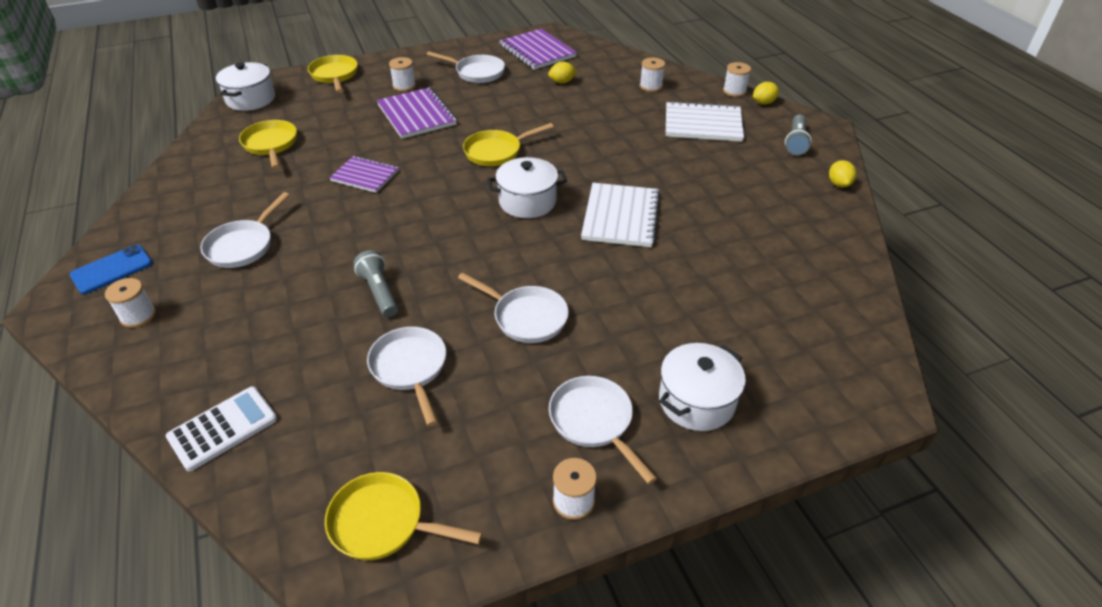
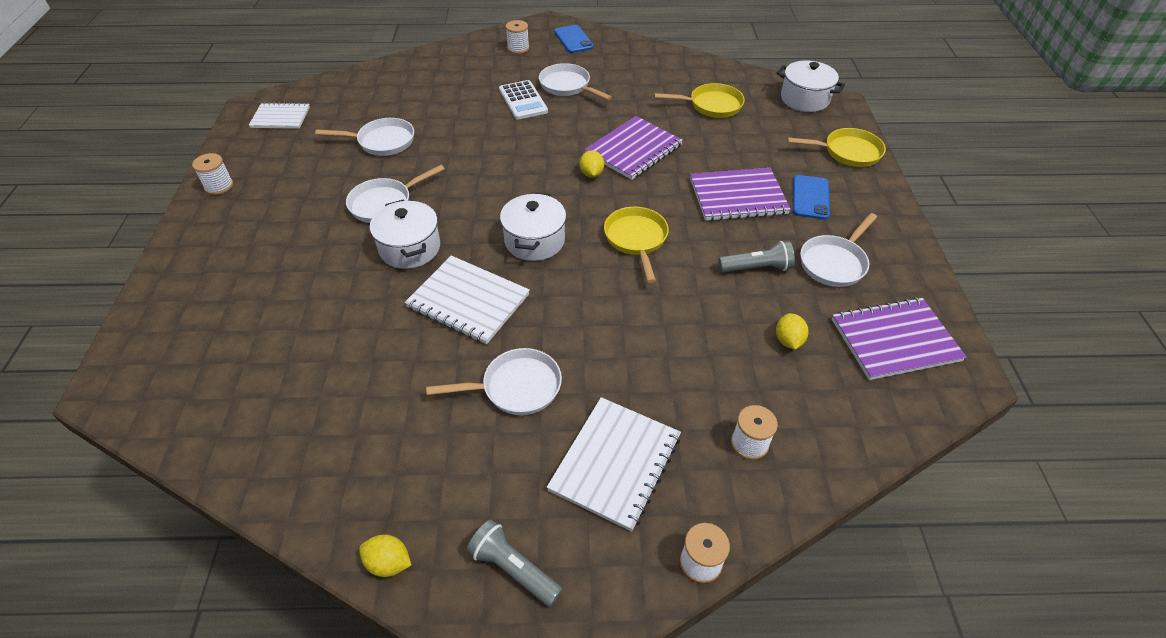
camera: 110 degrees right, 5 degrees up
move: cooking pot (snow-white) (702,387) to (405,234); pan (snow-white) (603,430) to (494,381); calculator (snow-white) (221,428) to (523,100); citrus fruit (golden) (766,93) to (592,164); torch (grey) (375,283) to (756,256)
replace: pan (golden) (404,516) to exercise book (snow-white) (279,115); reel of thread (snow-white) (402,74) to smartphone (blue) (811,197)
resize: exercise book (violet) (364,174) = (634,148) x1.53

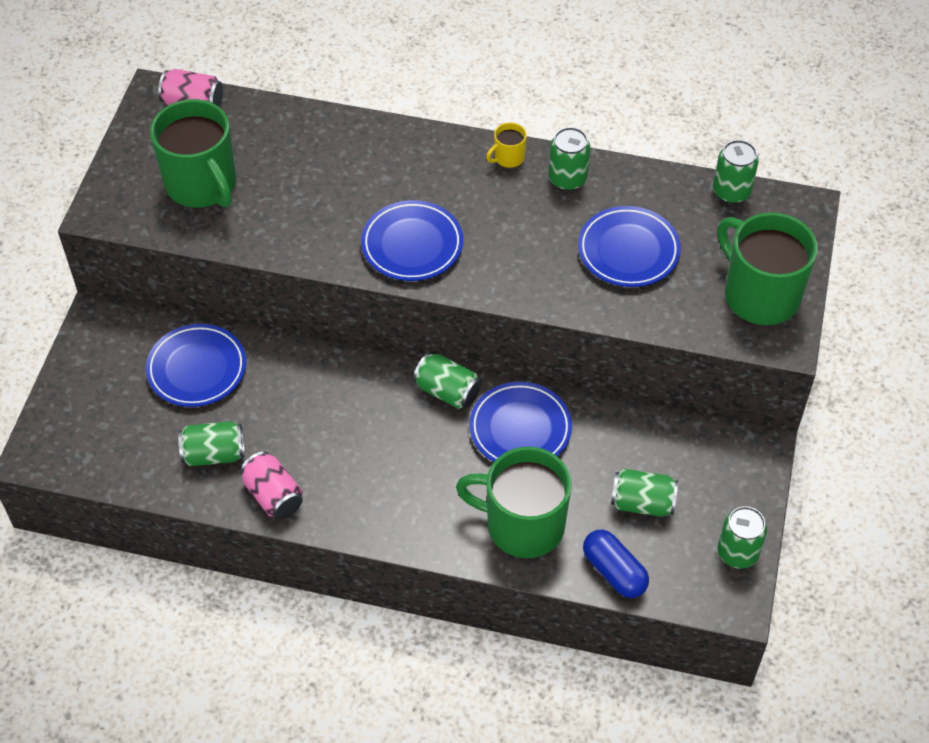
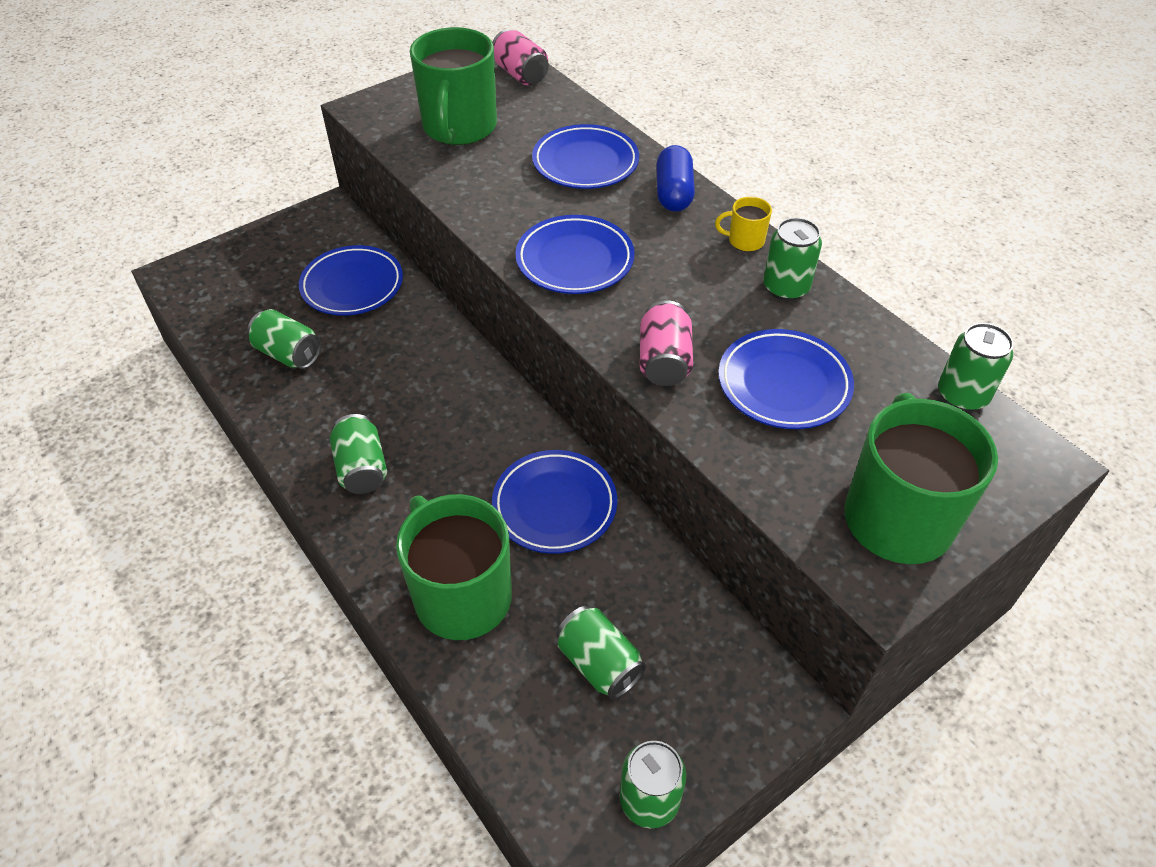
camera: 40 degrees right, 5 degrees down
insert: plate (blue) (585,156)
move: soda can (emerald) (447,381) to (358,454); soda can (rosy) (271,485) to (666,343); pill shape (blue) (616,564) to (675,178)

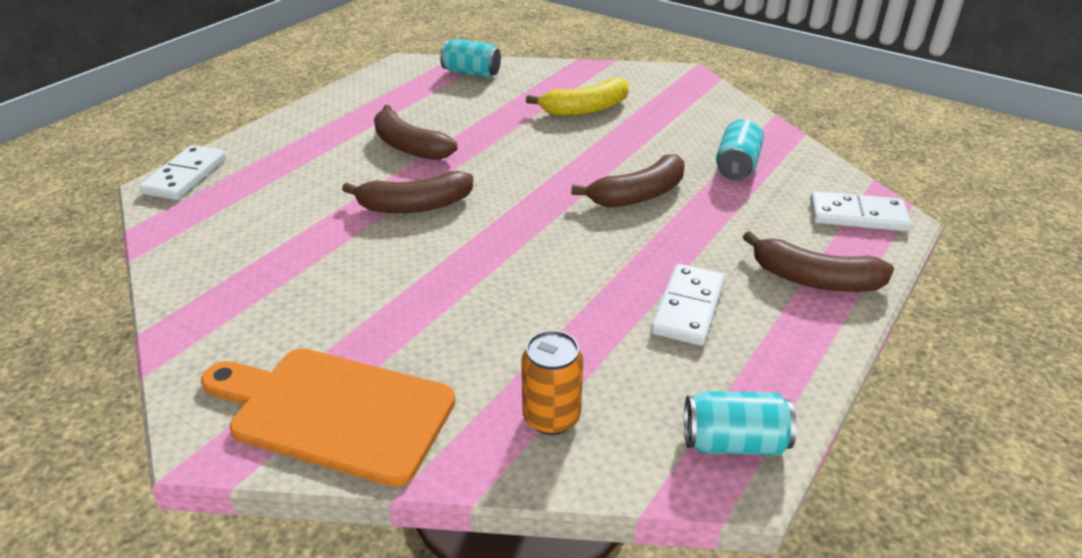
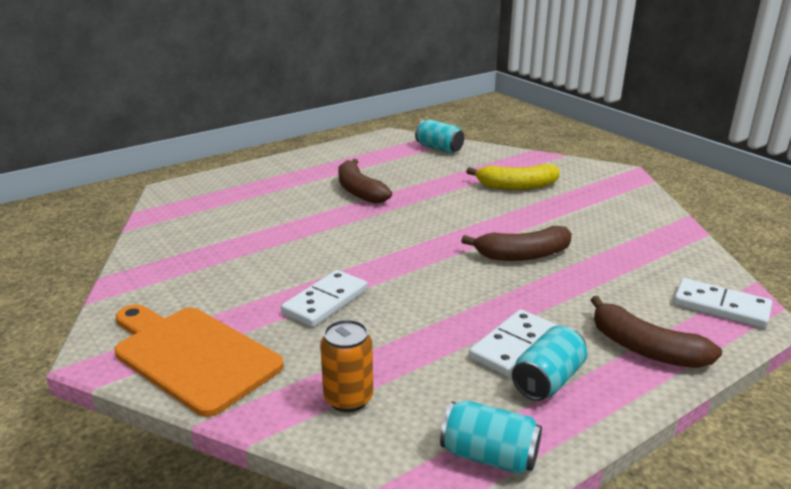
camera: 20 degrees right, 10 degrees down
delete: toy banana (brown) (407,192)
move: domino piece (snow-white) (182,172) to (324,298); soda can (teal) (740,149) to (549,363)

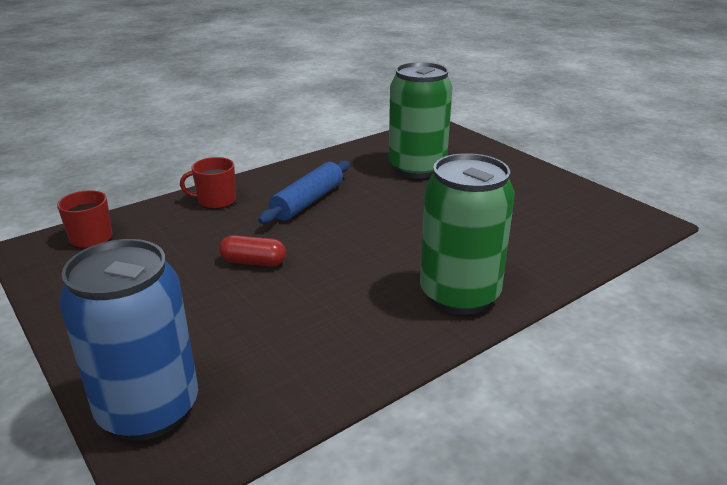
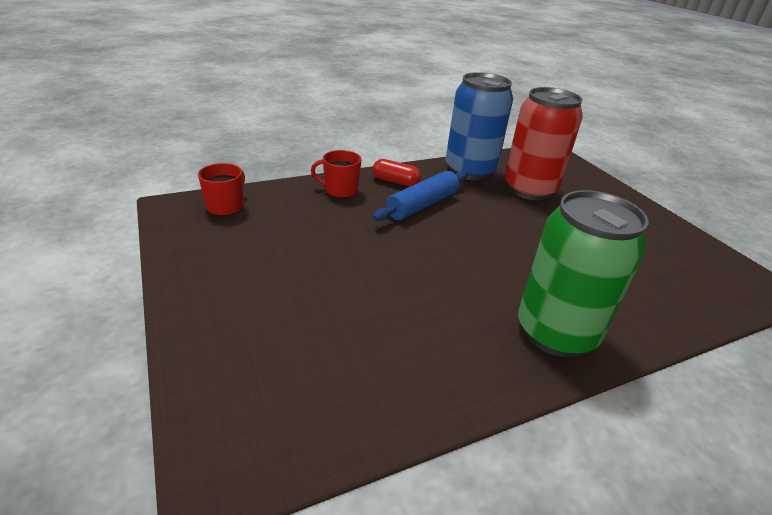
camera: 10 degrees right, 5 degrees up
move: pill shape (scarlet) (252,251) to (397,172); soda can (blue) (128,339) to (479,126)
recolor: soda can (emerald) (421,120) to soda can (scarlet) (544,143)

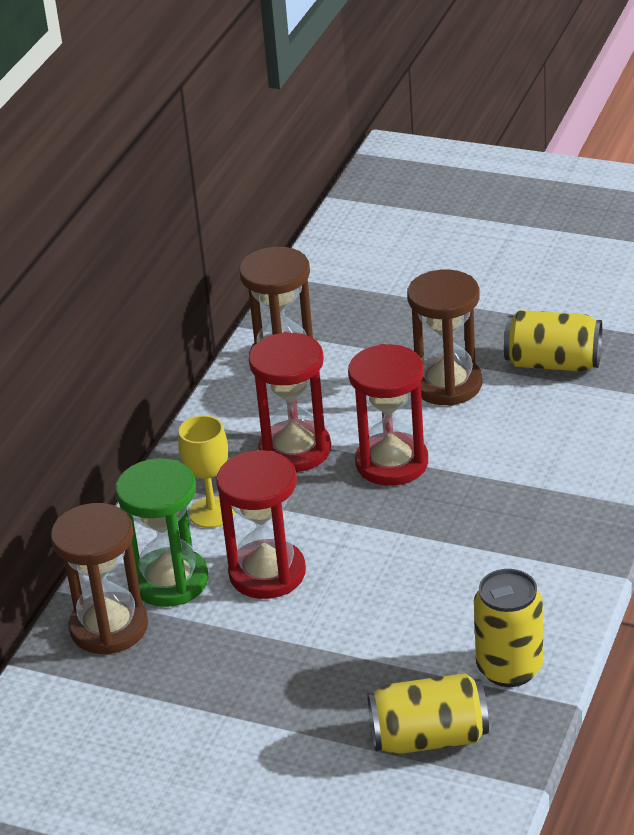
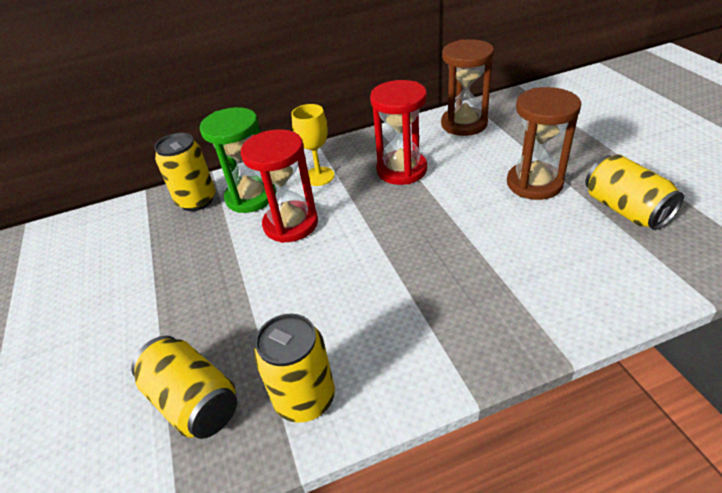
camera: 50 degrees right, 5 degrees up
delete: sand timer (scarlet) (388,415)
replace: sand timer (brown) (99,579) to soda can (golden) (184,172)

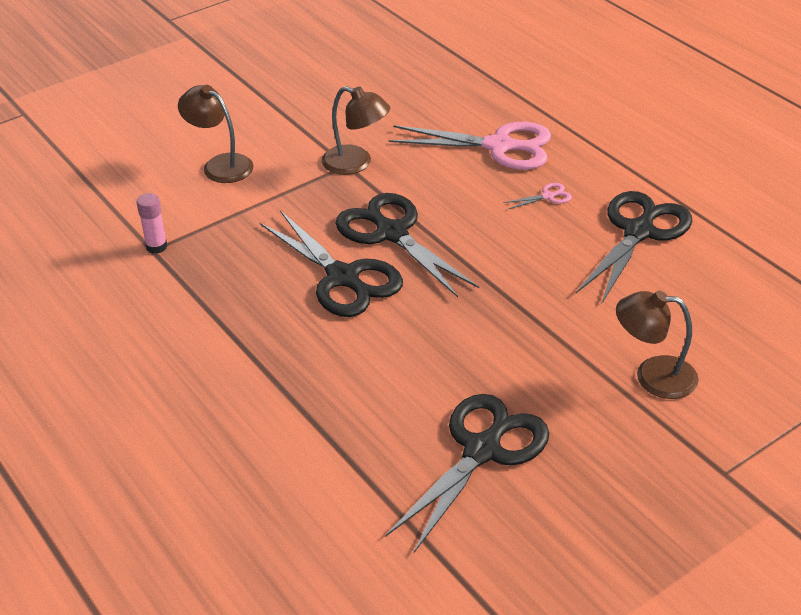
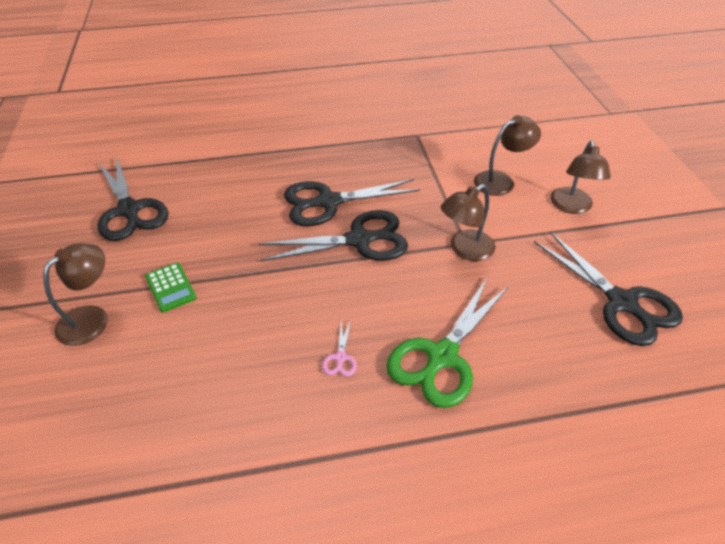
camera: 115 degrees right, 5 degrees up
delete: stick of glue (rosy) (152,223)
insert: calculator (emerald) (170,287); desk lamp (brown) (580,177)
move: scissors (black) (634,247) to (608,288)
recolor: scissors (rosy) (470,146) to scissors (emerald) (447,343)

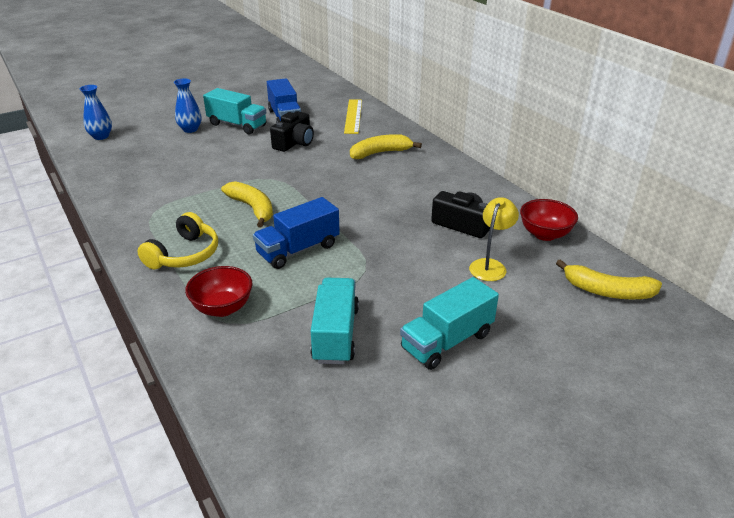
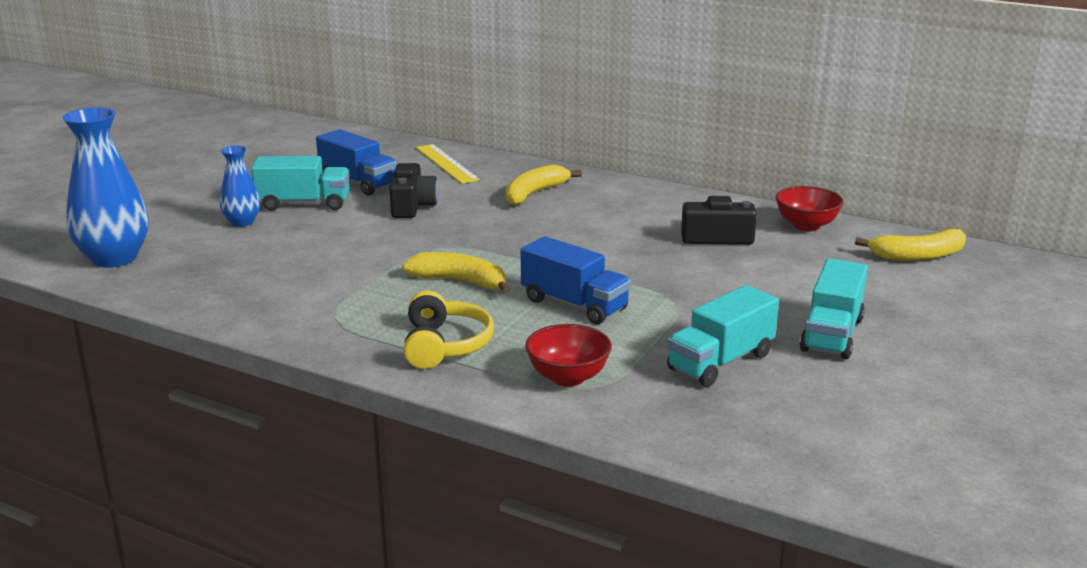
camera: 30 degrees left, 10 degrees down
delete: desk lamp (golden) (494,239)
rotate: lorry (blue) (296,233) = (576,280) 75 degrees counterclockwise; lorry (teal) (334,321) = (723,336) 105 degrees counterclockwise
resize: flower vase (blue) (96,112) = (106,187) x1.82

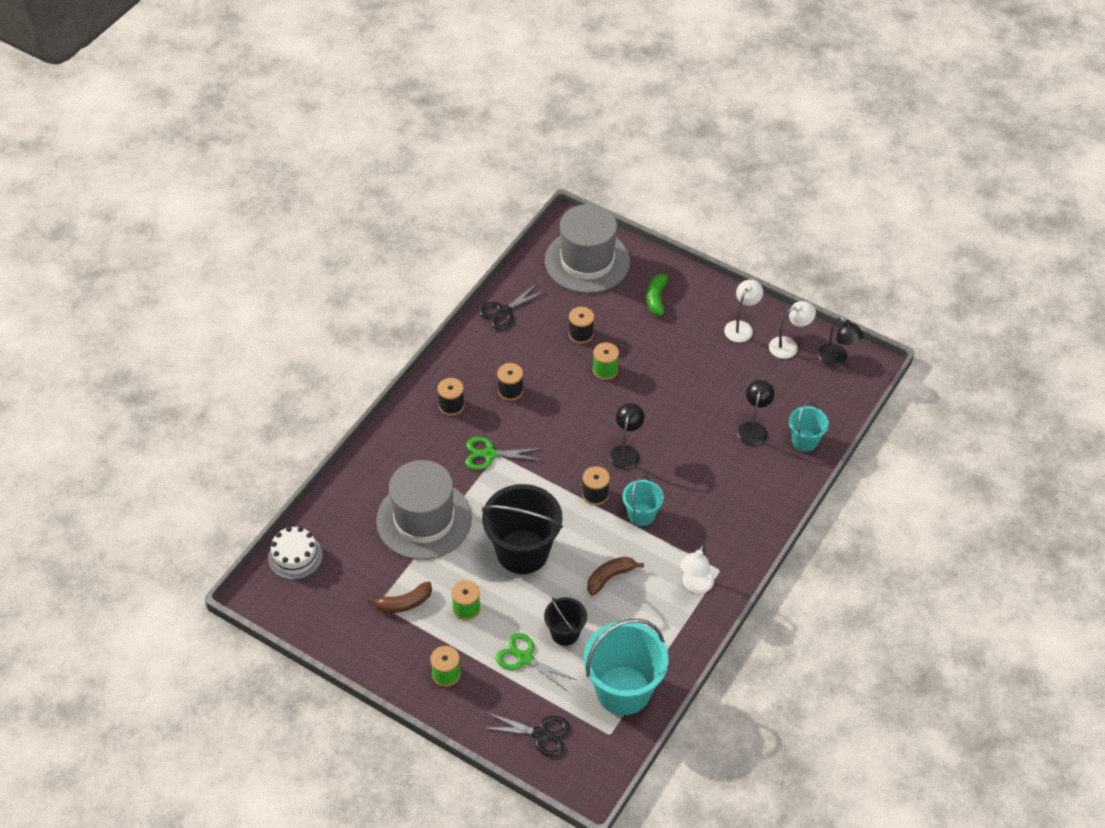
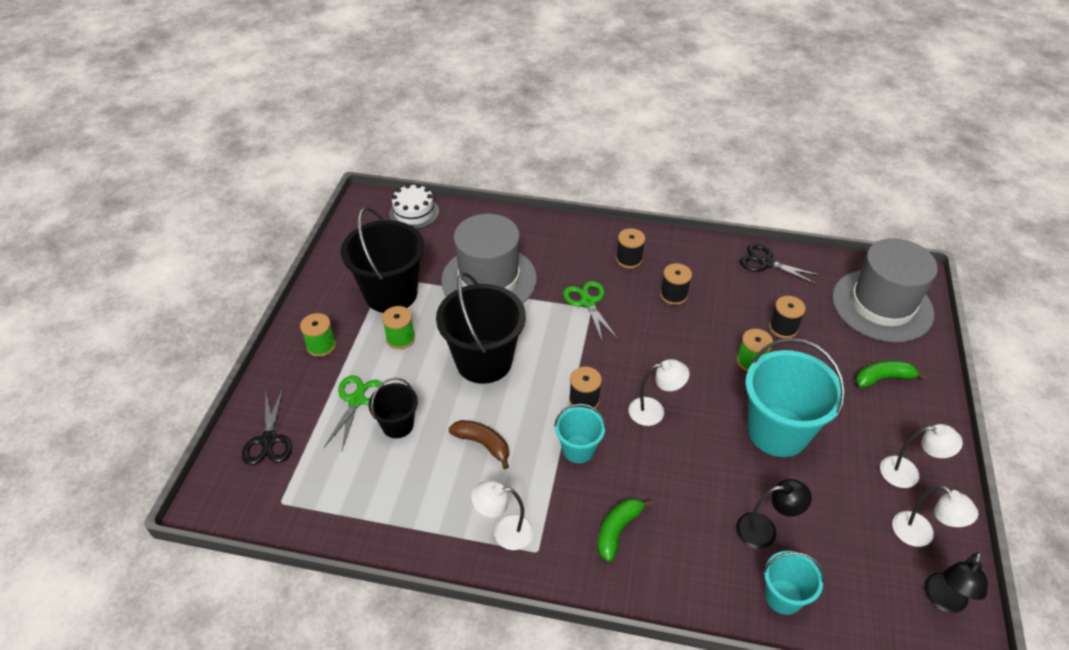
camera: 70 degrees right, 5 degrees down
insert: toy banana (emerald) (625,530)
move: pail (teal) (626,667) to (795,397)
replace: toy banana (brown) (399,597) to pail (black) (383,260)
recolor: desk lamp (black) (626,436) to desk lamp (snow-white) (659,392)

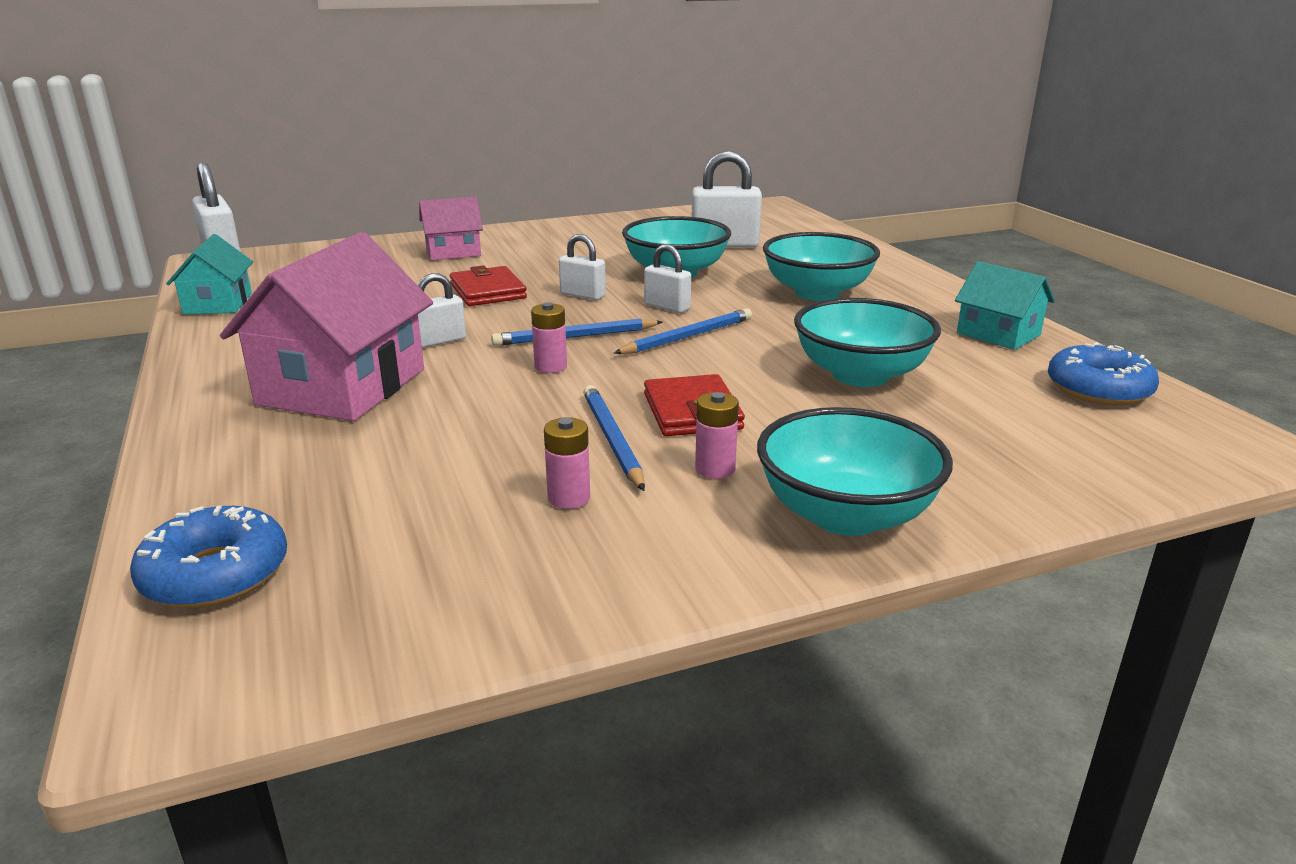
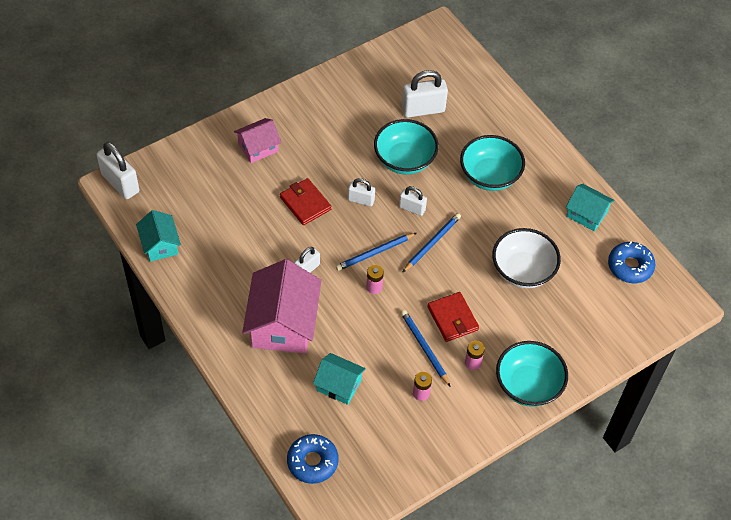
camera: 15 degrees left, 30 degrees up
insert: toy house (teal) (339,379)
recolor: serving bowl (teal) (867,342) to serving bowl (snow-white) (526,258)

